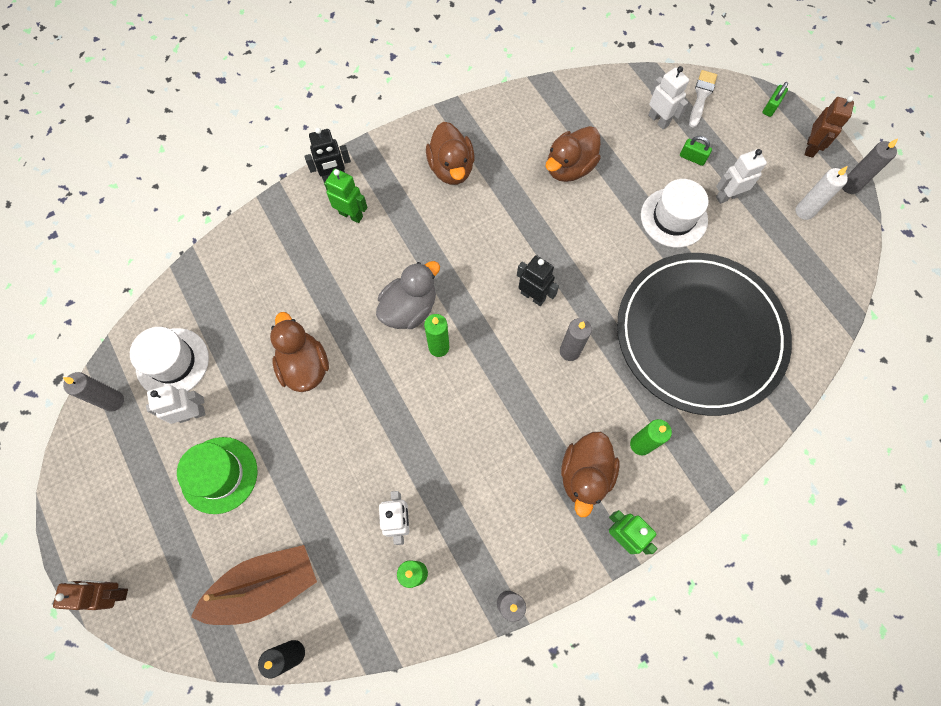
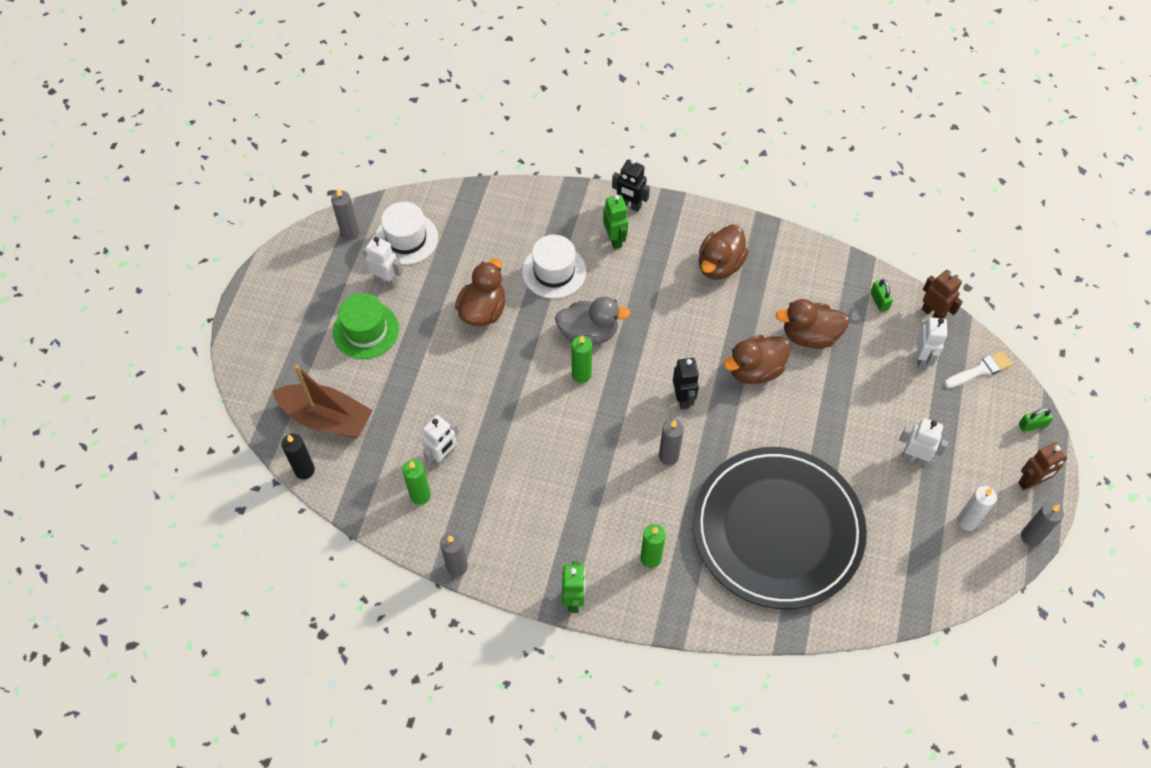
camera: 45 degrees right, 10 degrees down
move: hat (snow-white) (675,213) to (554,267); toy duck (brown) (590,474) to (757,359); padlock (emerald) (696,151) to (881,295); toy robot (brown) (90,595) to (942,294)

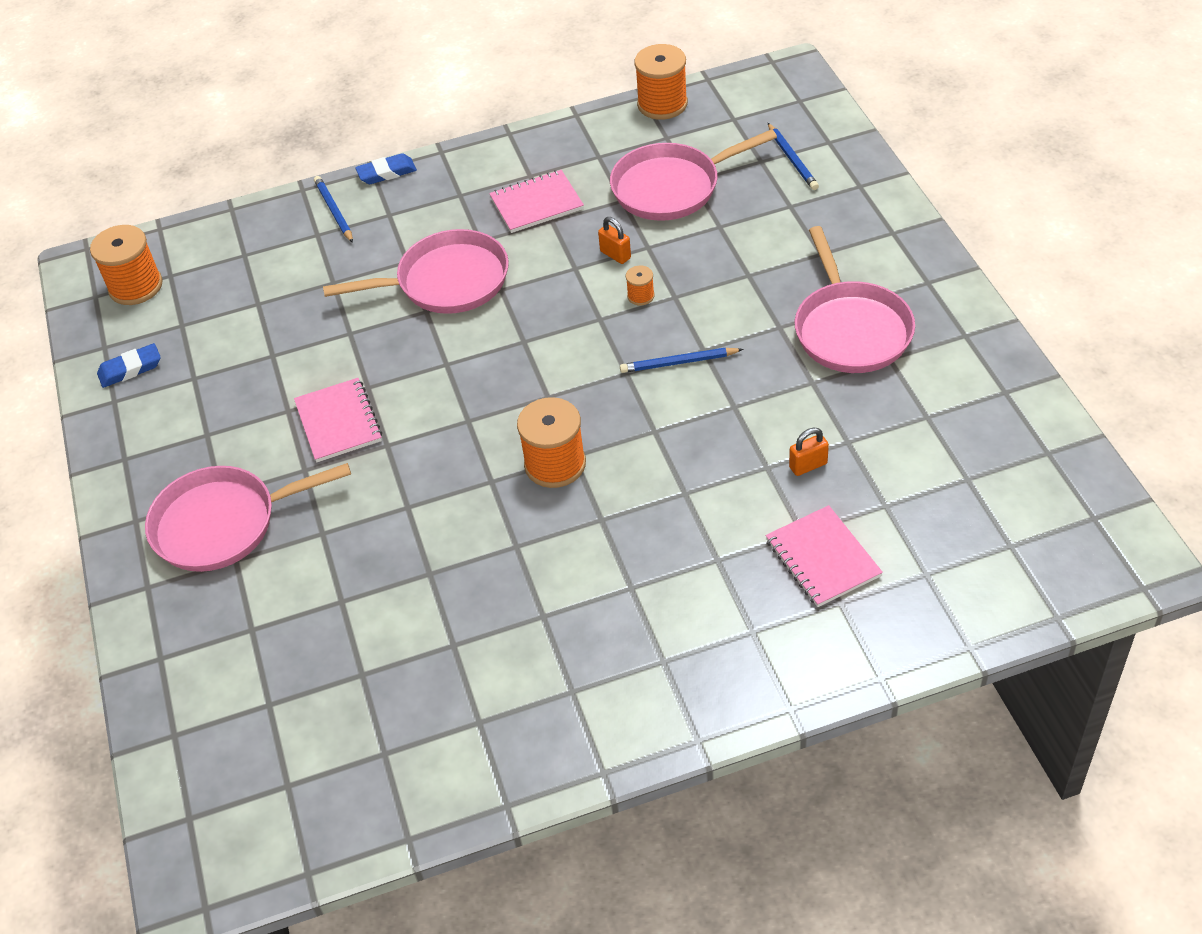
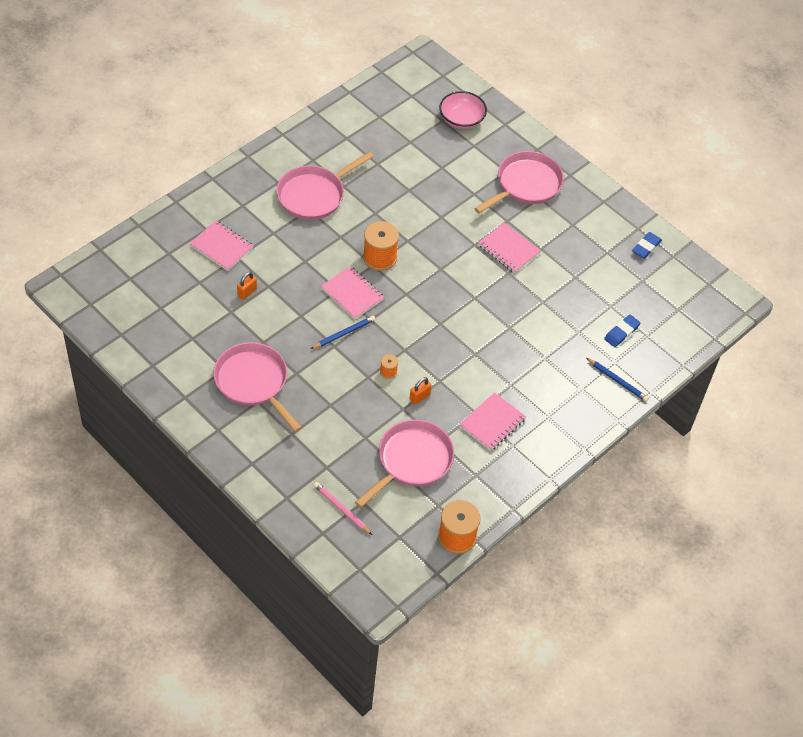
camera: 145 degrees right, 5 degrees up
delete: reel of thread (bright orange) (126,265)
insert: exercise book (rosy) (352,292); serving bowl (rosy) (463,110)
move: pan (rosy) (416,271) to (325,186); pencil eraser (blue) (386,168) to (622,330)
recolor: pencil (blue) (793,156) to pencil (rosy) (343,508)
rotate: padlock (bright orange) (614,240) = (420,391) 60 degrees counterclockwise

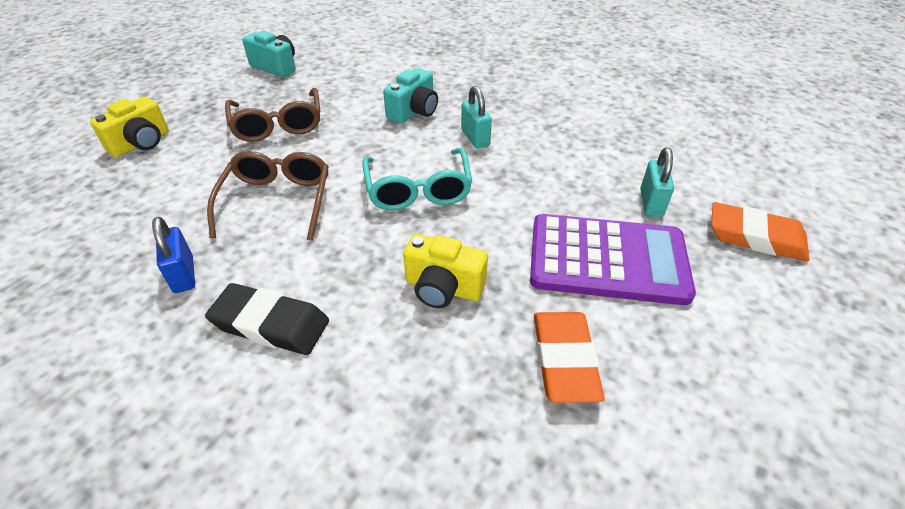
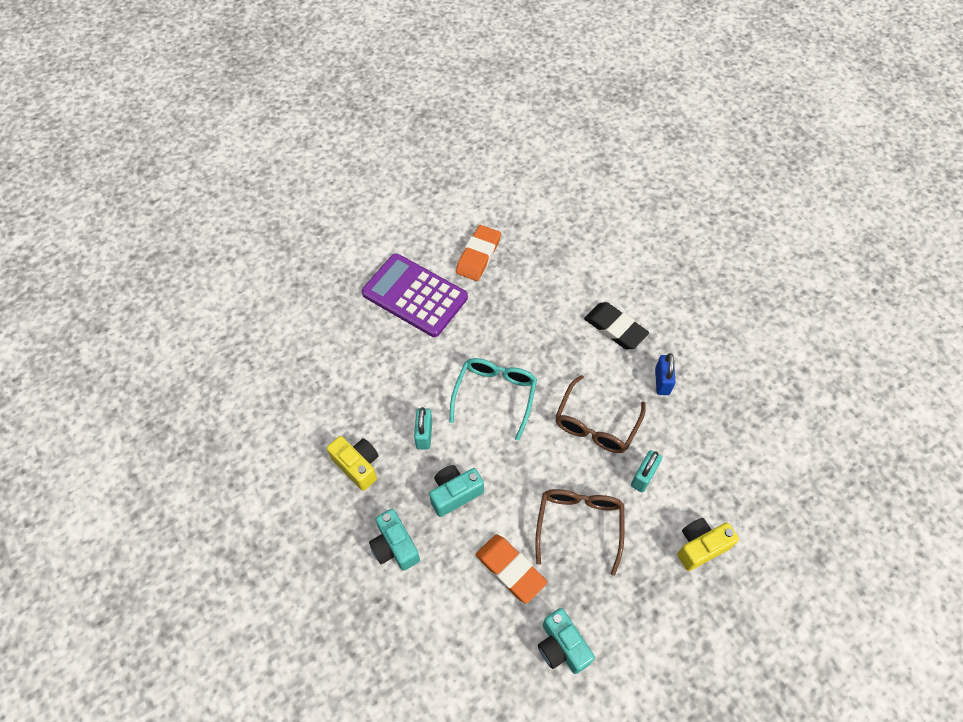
camera: 155 degrees left, 15 degrees up
insert: photo camera (teal) (394,540)
move: photo camera (golden) (445,271) to (353,463); pencil eraser (bright orange) (760,231) to (511,569); padlock (teal) (657,182) to (646,471)

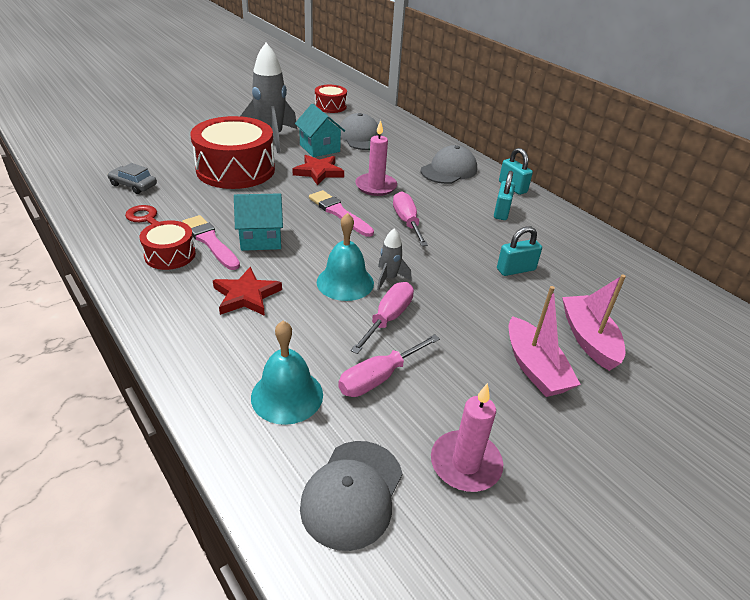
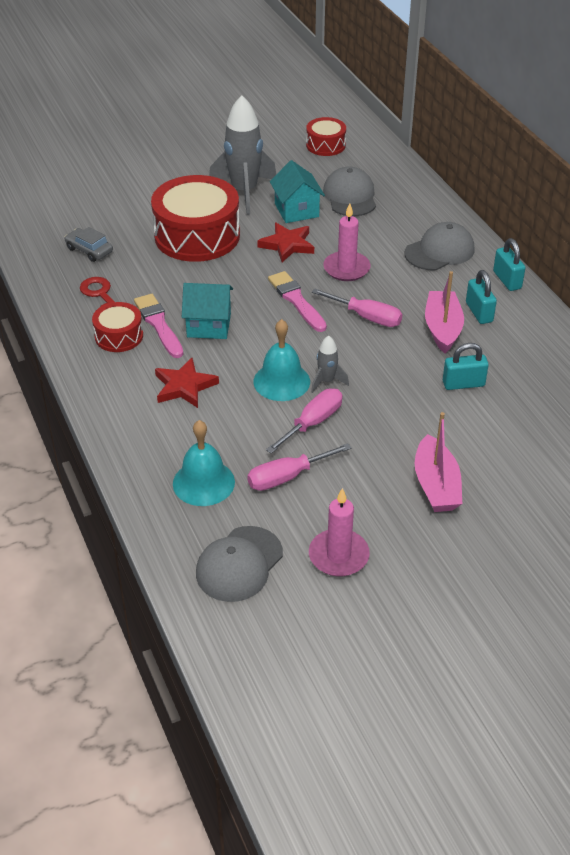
camera: 15 degrees right, 5 degrees up
move: sailboat (rosy) (594,323) to (444,312)
rotate: flat screwdriver (rosy) (410,218) = (357,308) 120 degrees clockwise; padlock (teal) (504,195) = (481,297) 45 degrees counterclockwise

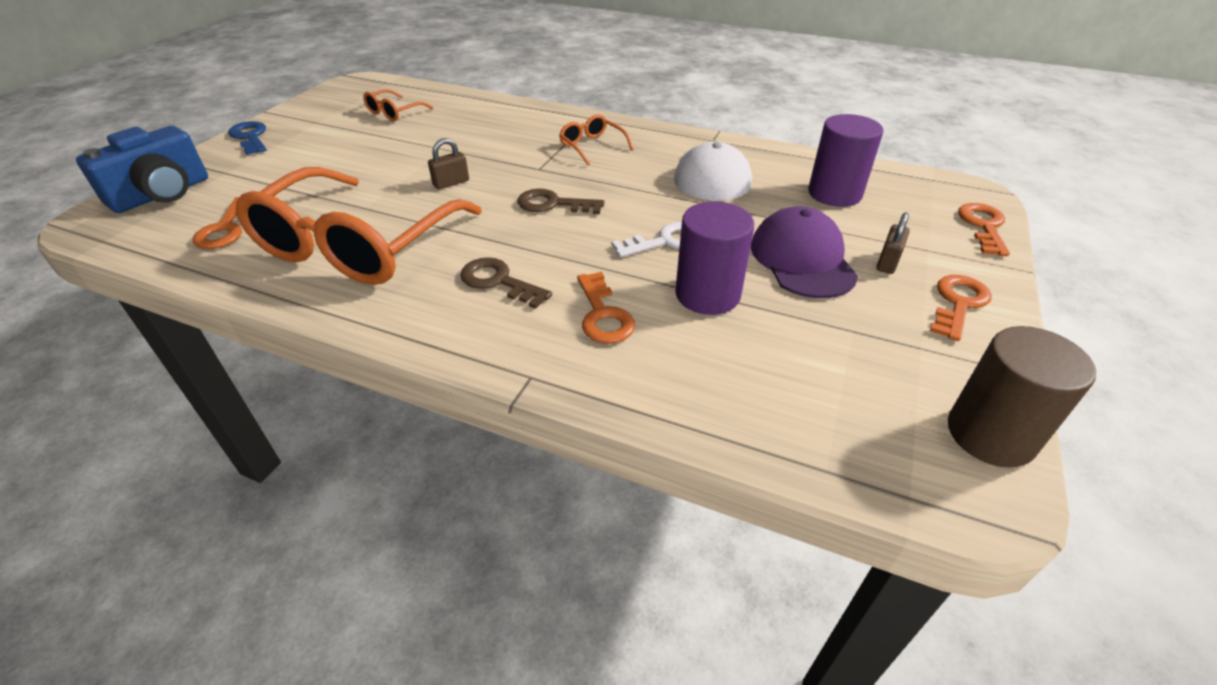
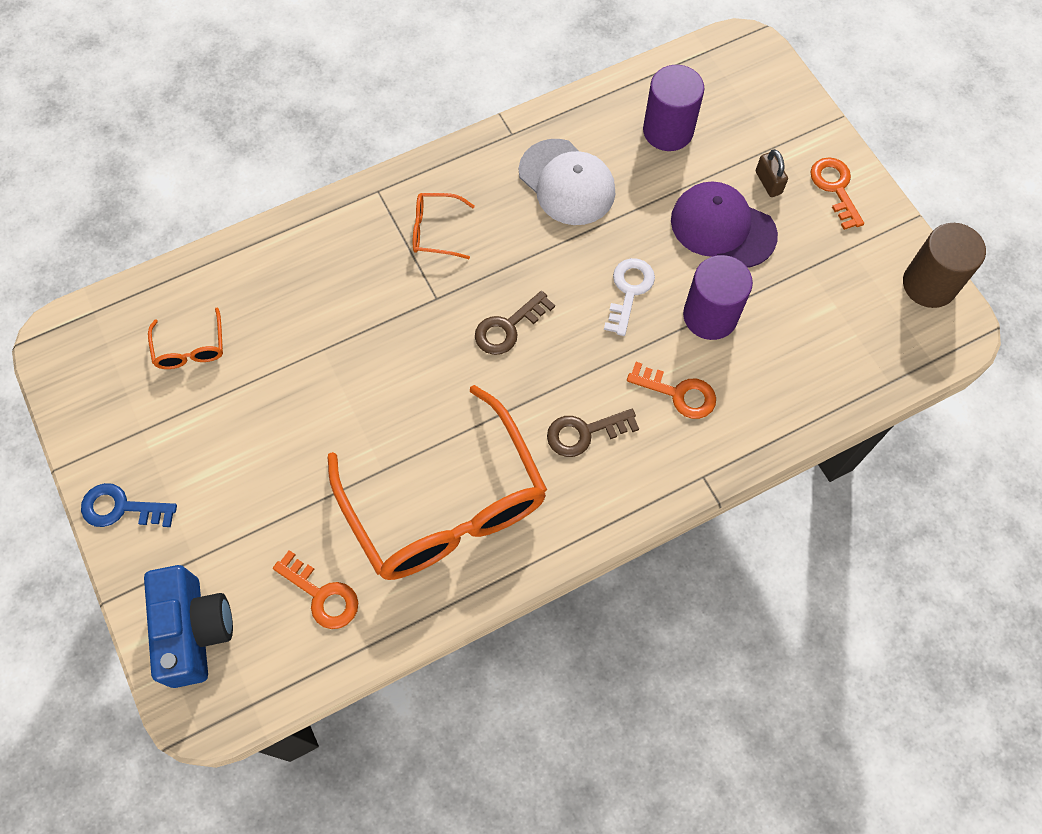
camera: 50 degrees left, 25 degrees up
delete: padlock (brown) (448,163); latchkey (bright orange) (984,229)

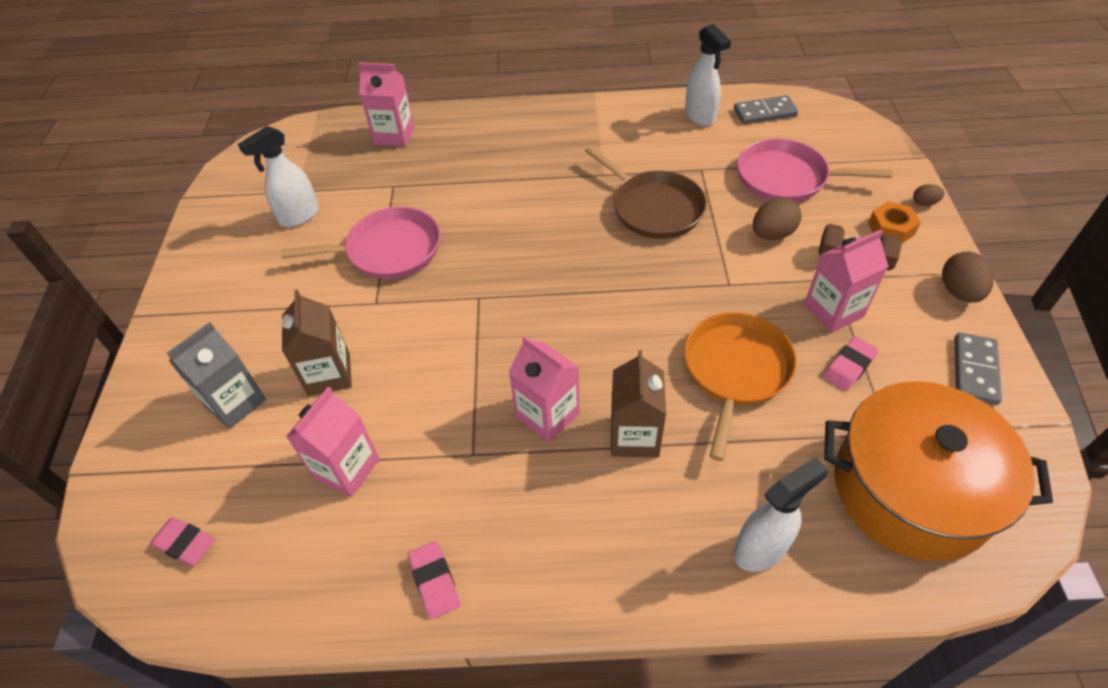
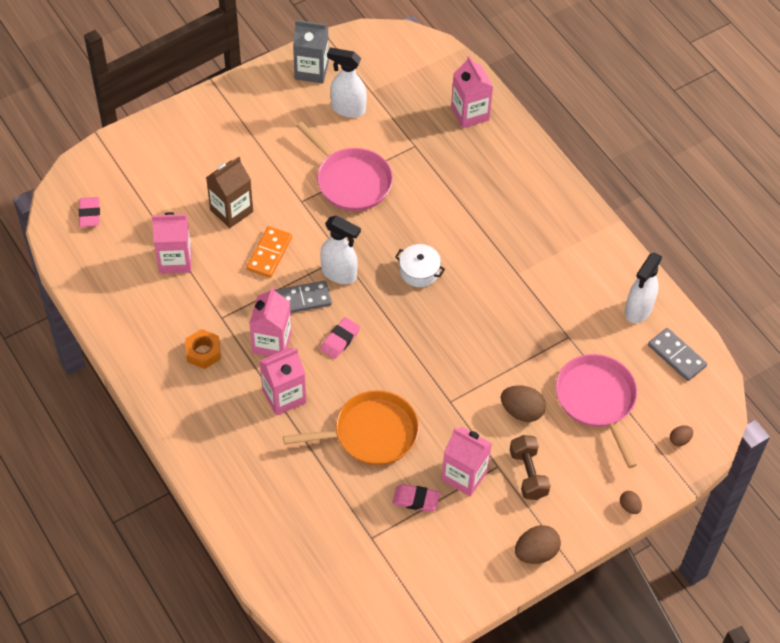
camera: 55 degrees right, 5 degrees up
delete: pan (brown) (646,192); cooking pot (bright orange) (938,471)
insert: domino piece (bright orange) (269,252); cooking pot (snow-white) (420,265); egg shape (brown) (681,435)
move: nut (bright orange) (894,222) to (203,349); domino piece (grey) (978,368) to (303,297); carton (grey) (216,375) to (311,52); spray cleaner (snow-white) (781,514) to (340,249); pencil eraser (rosy) (434,580) to (340,338)
recolor: carton (brown) (638,403) to carton (rosy) (283,382)

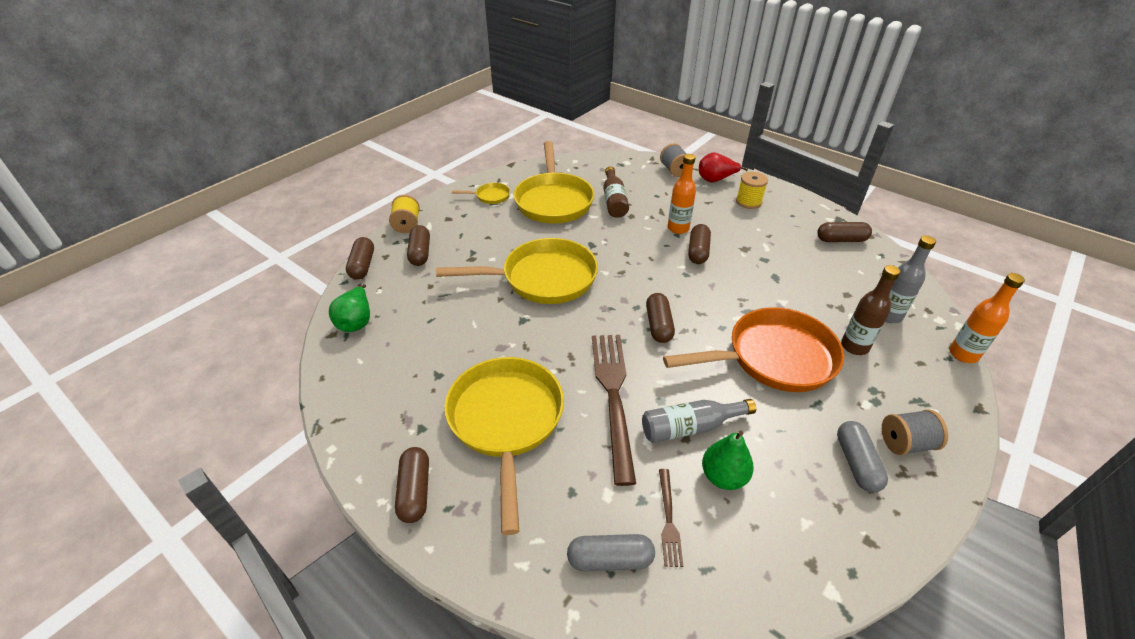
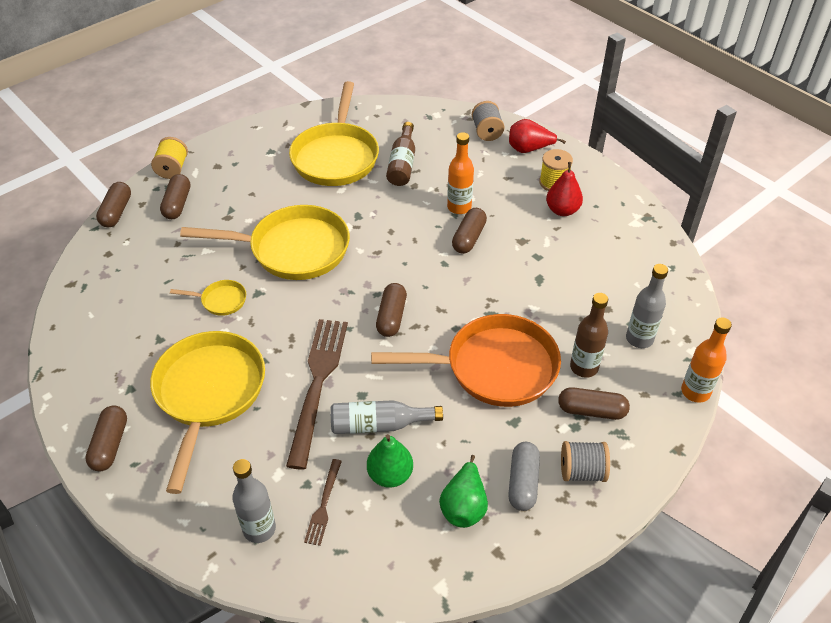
camera: 10 degrees right, 5 degrees up
insert: pear fruit (scarlet) (564,189)
move: pan (golden) (481,193) to (208,298); pear fruit (emerald) (349,308) to (463,491); pill shape (brown) (844,232) to (594,403)
replace: pill shape (grey) (611,552) to bottle (grey) (254,501)

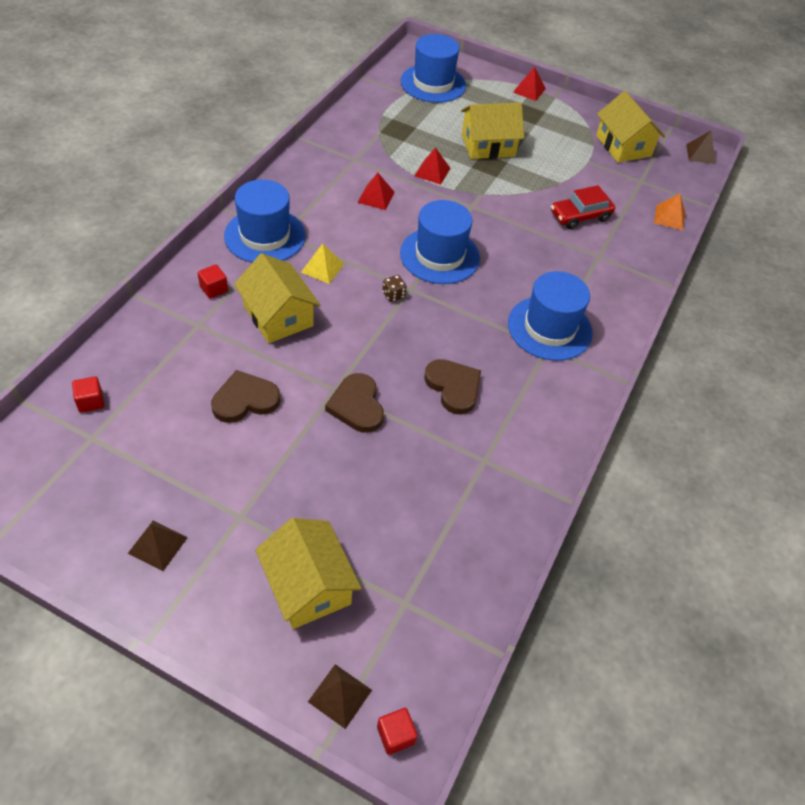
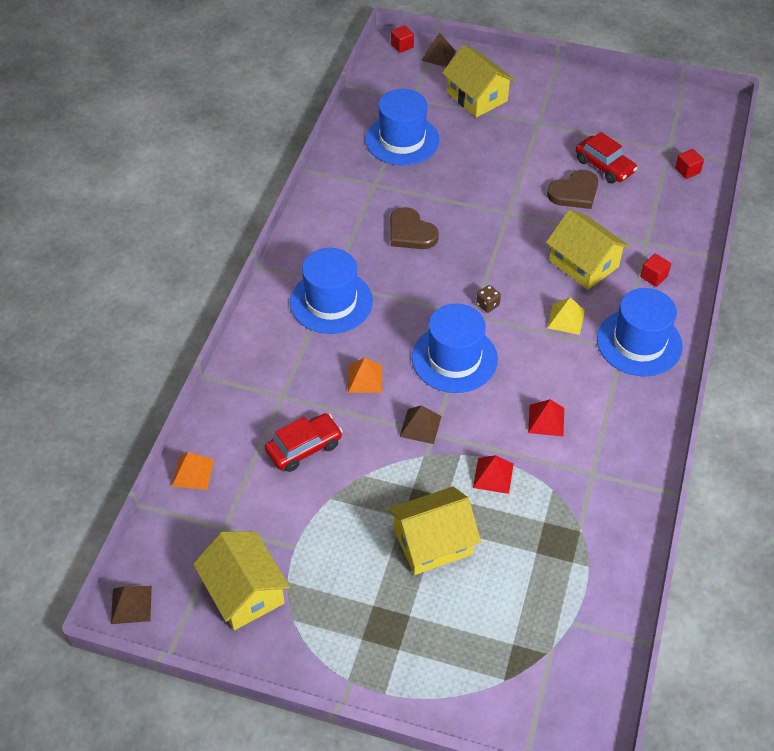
camera: 175 degrees right, 0 degrees up
delete: love heart (brown) (354,403); pyramid (scarlet) (529,83)
insert: pyramid (bright orange) (365,375); automobile (scarlet) (606,157)
move: hat (blue) (433,68) to (402,127); pyramid (brown) (158,545) to (420,424)

